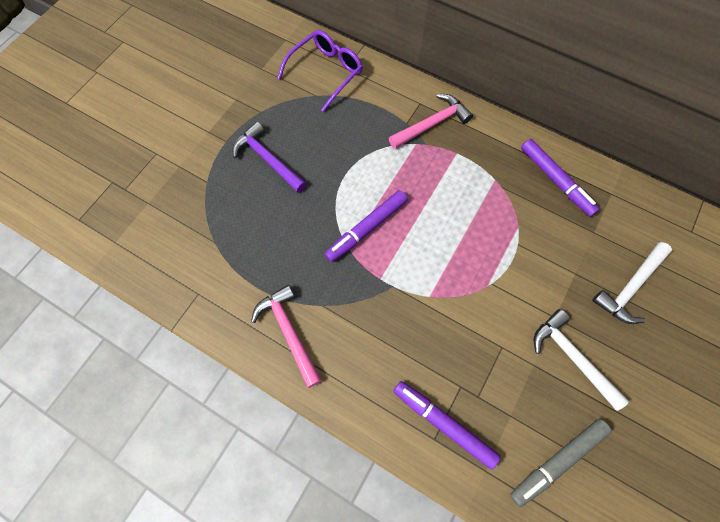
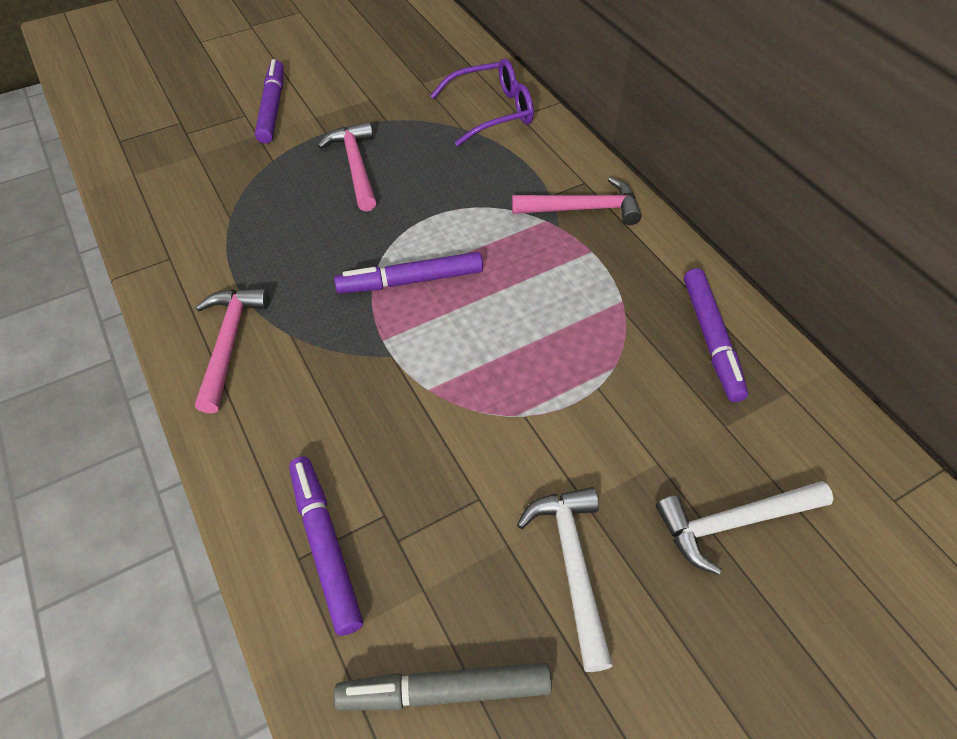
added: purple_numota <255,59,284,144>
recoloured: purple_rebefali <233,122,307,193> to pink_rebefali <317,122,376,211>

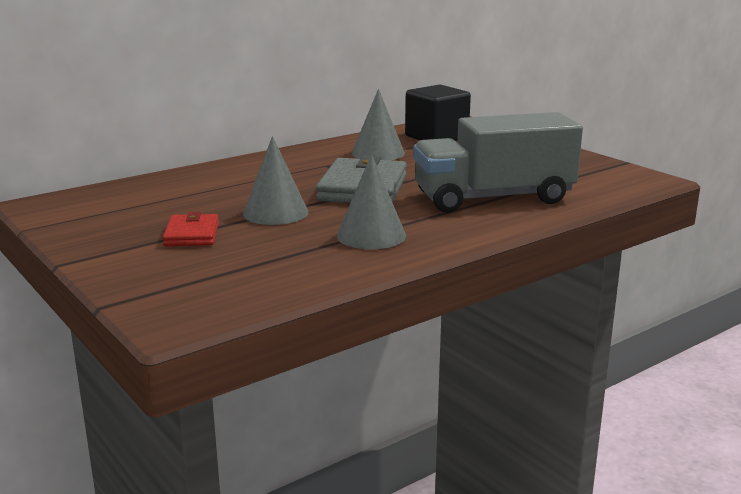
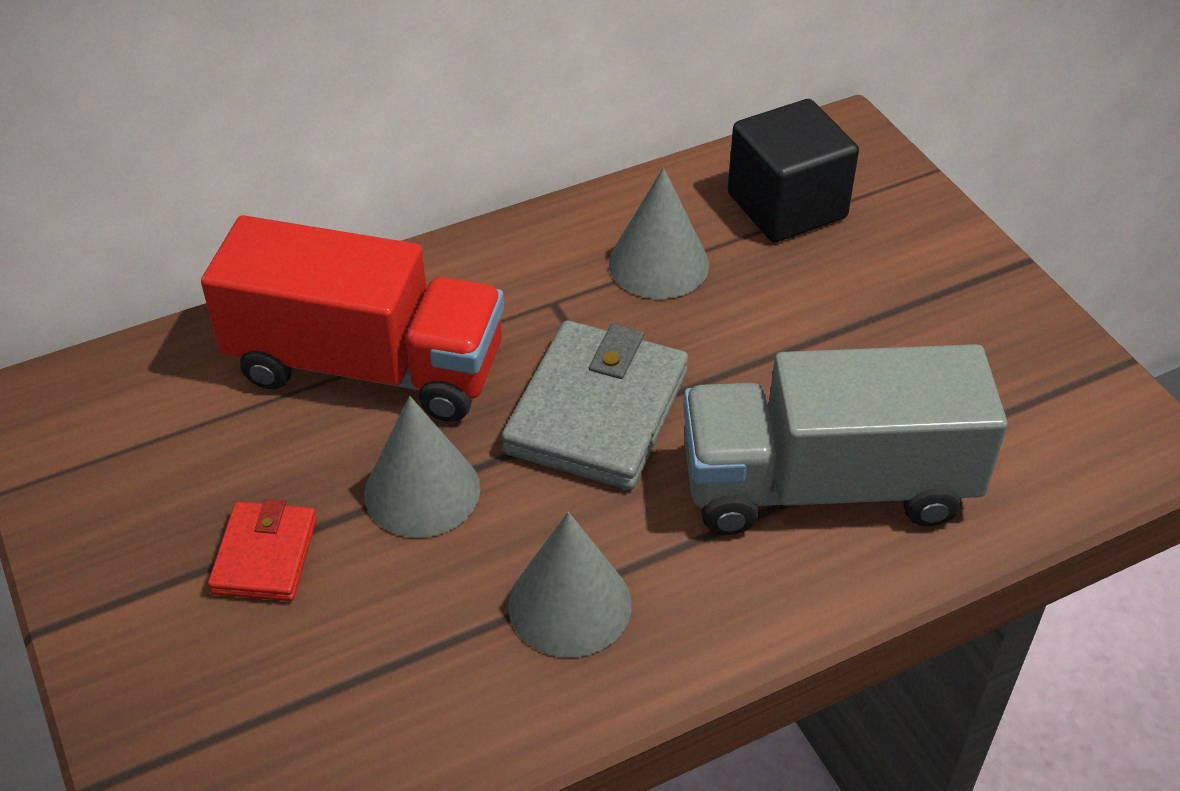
added: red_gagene <201,215,504,422>

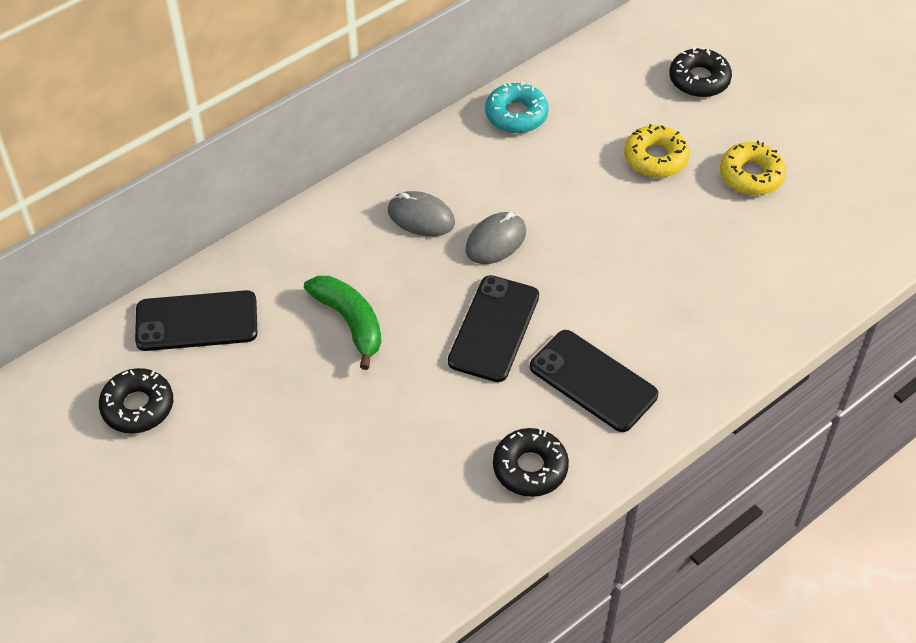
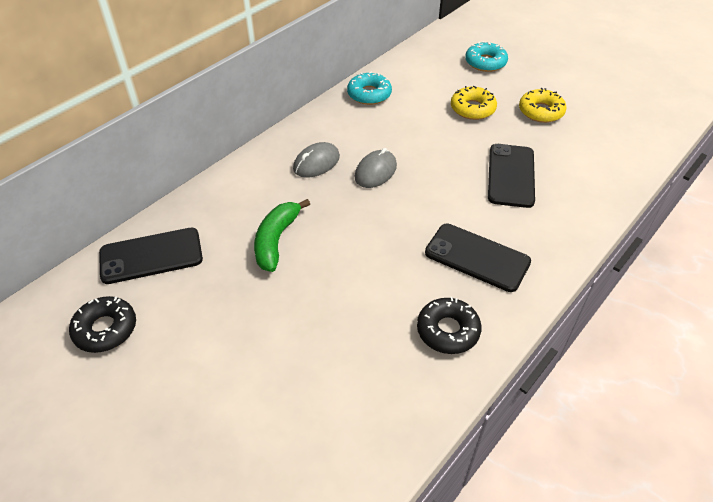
moved: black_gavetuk <448,275,539,382> to <488,144,535,208>
recoloured: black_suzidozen <669,47,732,97> to turquoise_suzidozen <465,42,508,72>
turned: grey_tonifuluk <388,191,455,237> = <293,142,340,178> 60 degrees counterclockwise; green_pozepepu <304,276,381,370> = <254,199,310,272> 120 degrees counterclockwise

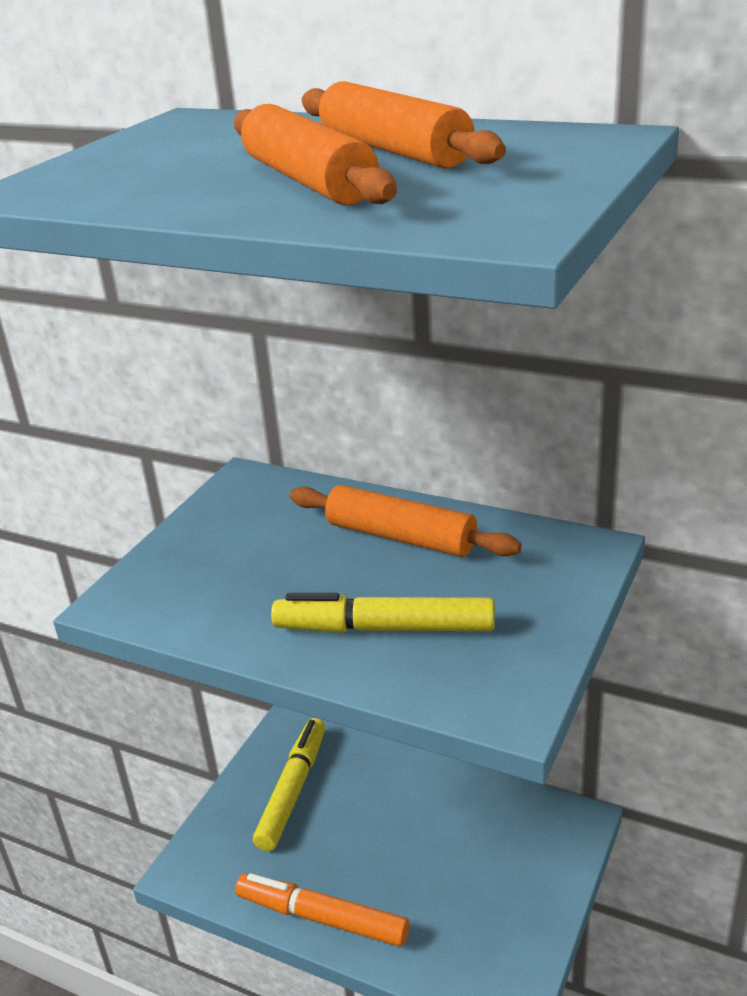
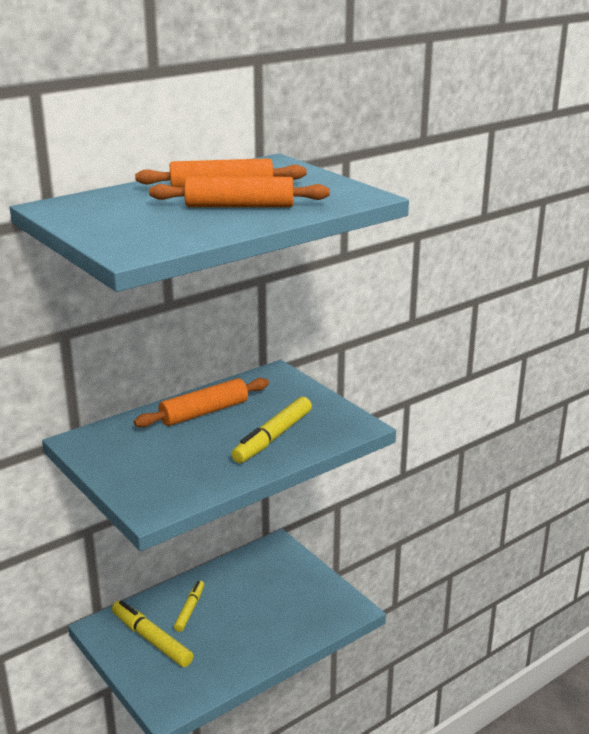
removed: orange_numota <235,873,410,947>
added: yellow_numota <174,580,204,632>

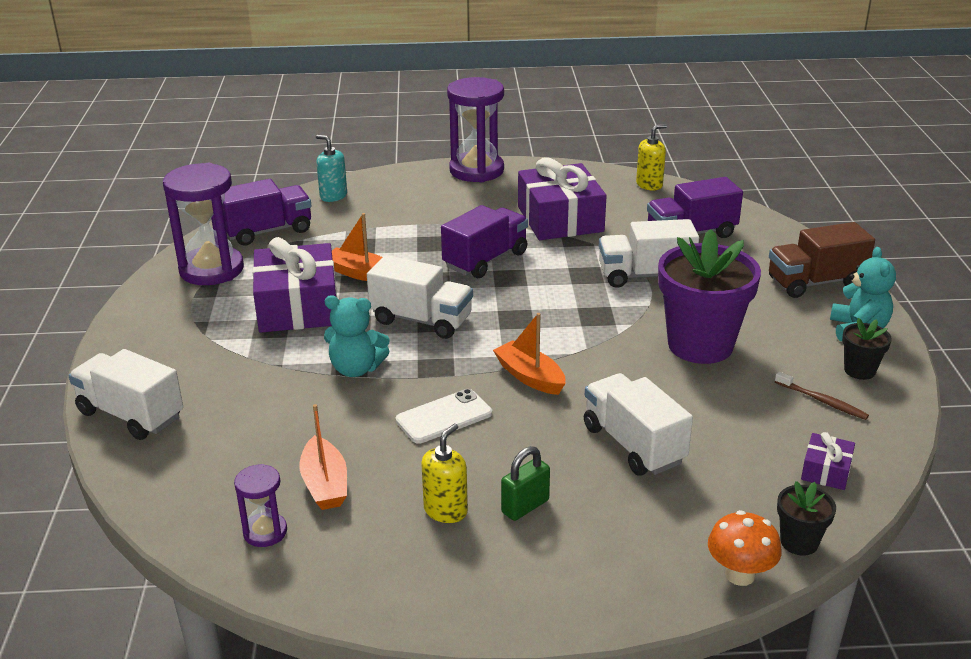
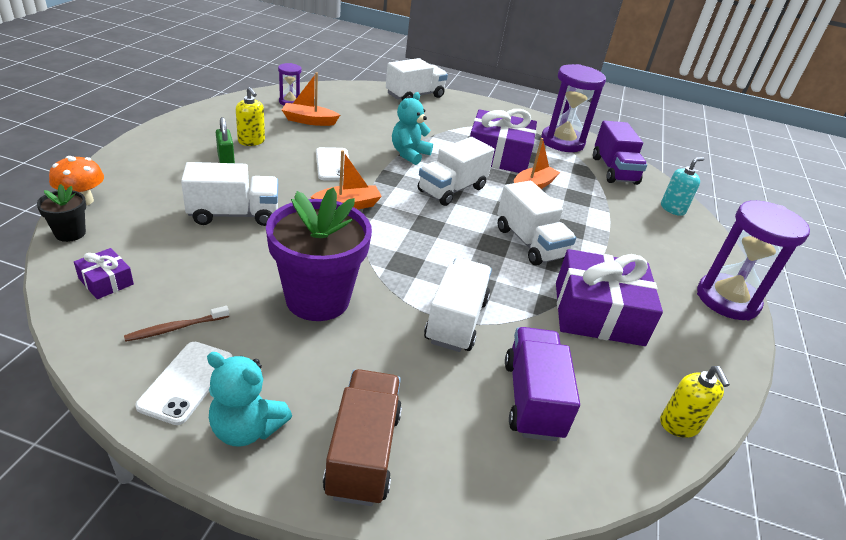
replaced: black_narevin <842,318,892,380> to white_gavetuk <135,342,232,425>
recoloured: purple_gagene <441,205,528,278> to white_gagene <497,181,576,266>

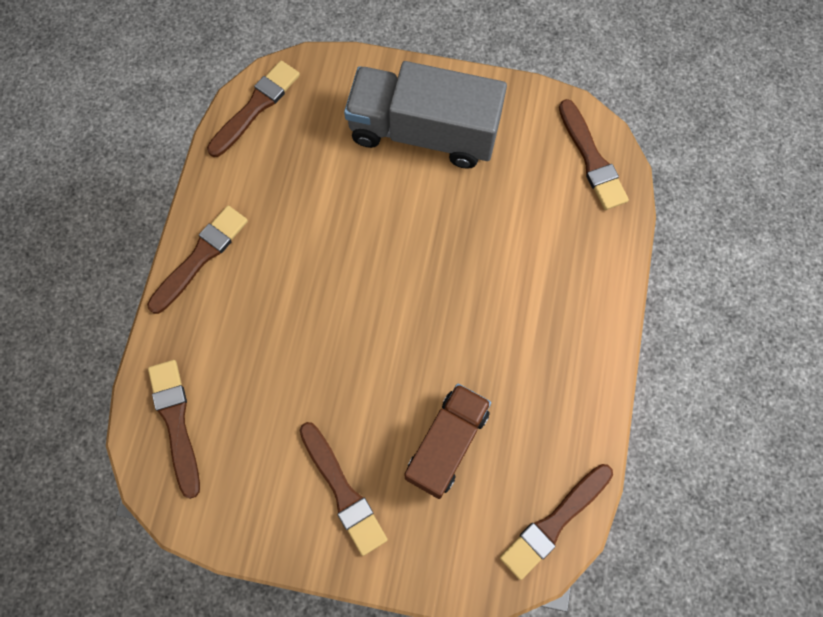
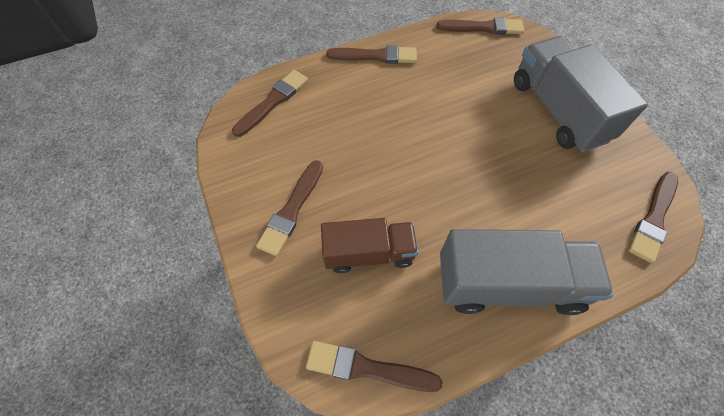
added: grey_gagene <440,229,613,315>

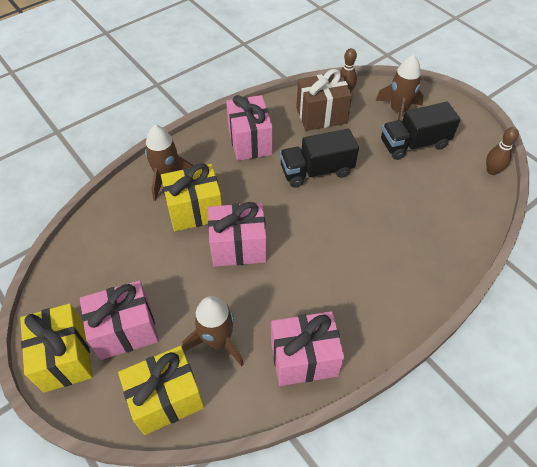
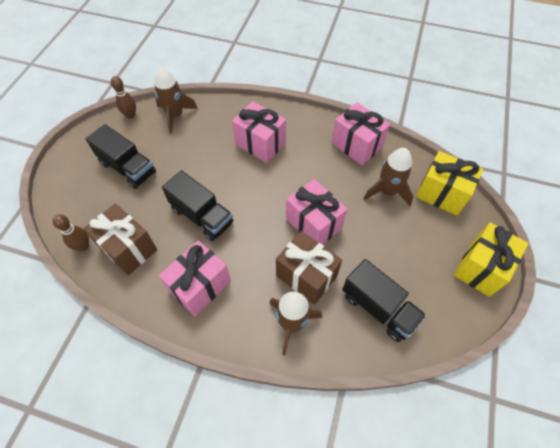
added: black_gagene <342,259,426,342>
moved: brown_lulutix <376,55,424,121> to <154,67,198,134>; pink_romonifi <80,280,159,360> to <232,101,286,163>
recoloured: yellow_romonifi <161,163,222,231> to brown_romonifi <276,231,342,305>

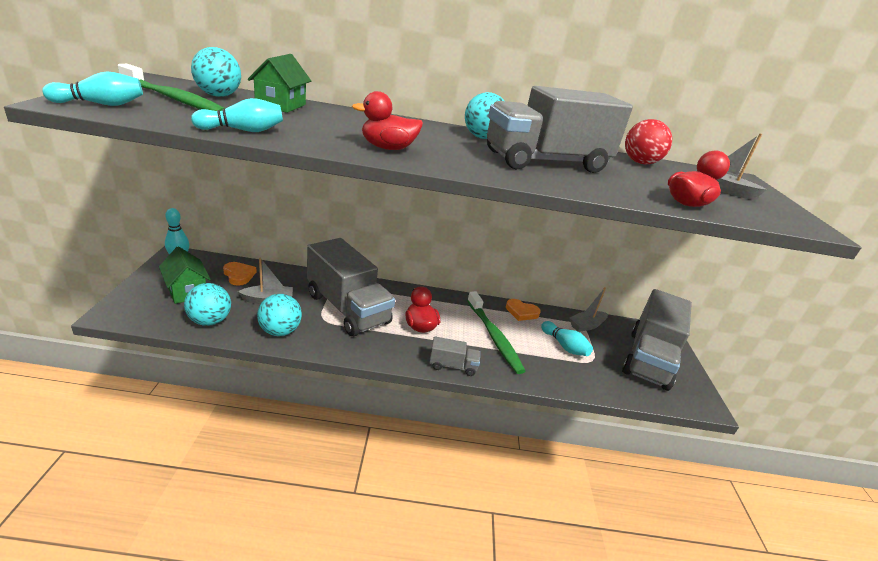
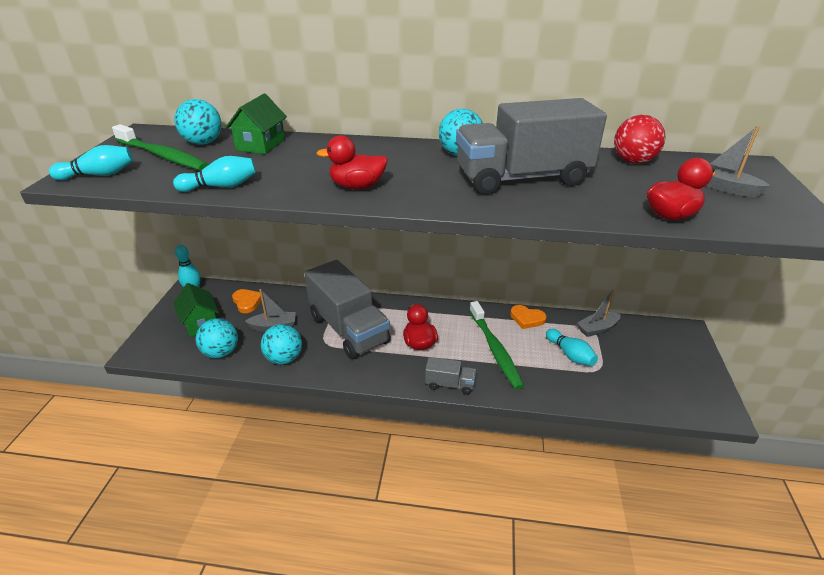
removed: grey_gagene <622,289,692,391>

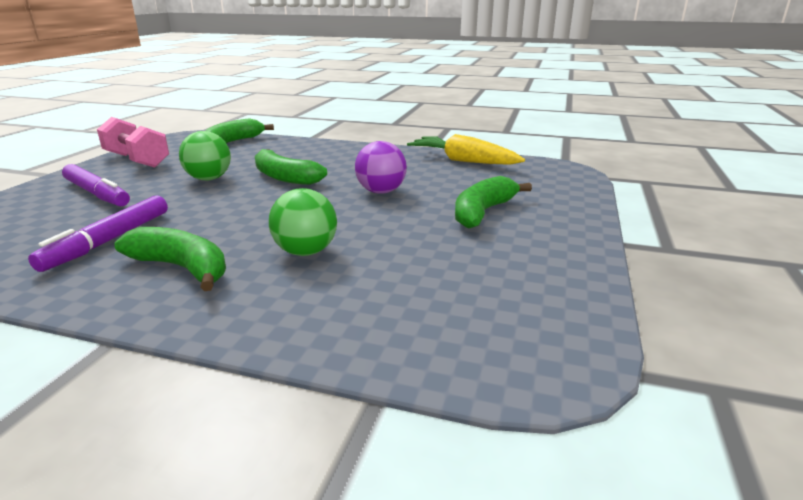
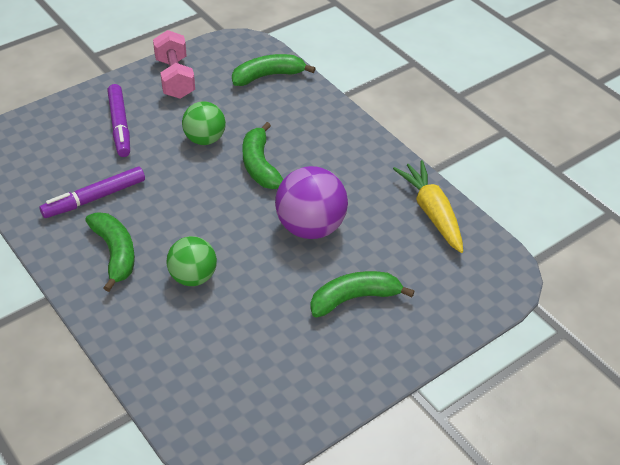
resized: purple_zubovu <355,141,407,194> = <275,166,348,239> x1.52

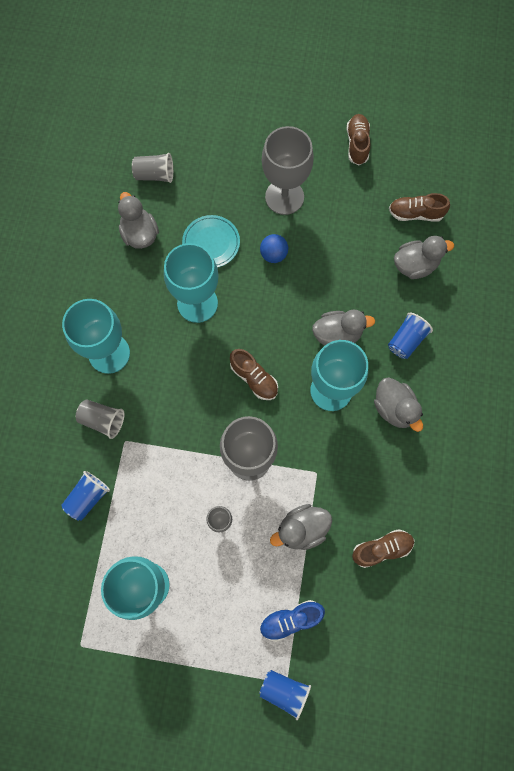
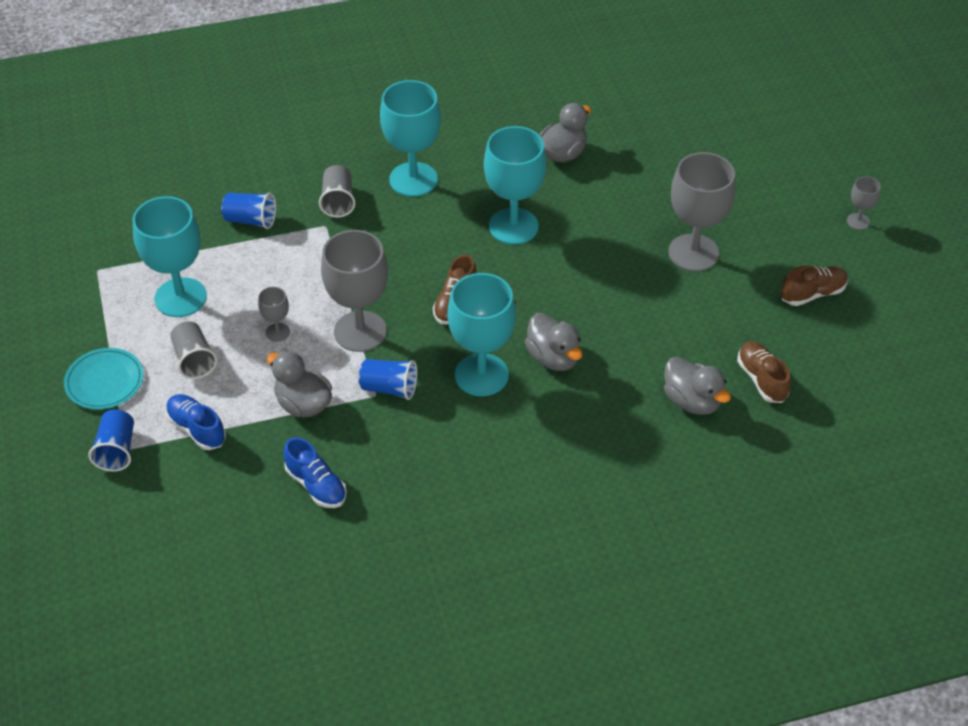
removed: blue_zubovu <260,234,288,263>; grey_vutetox <374,377,423,432>
added: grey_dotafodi <847,176,881,230>
moved: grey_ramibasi <132,153,173,183> to <170,321,217,379>; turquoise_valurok <182,215,240,268> to <64,348,144,410>; blue_ramibasi <388,313,433,359> to <359,359,417,400>
recoloured: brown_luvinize <352,529,414,568> to blue_luvinize <283,437,347,508>

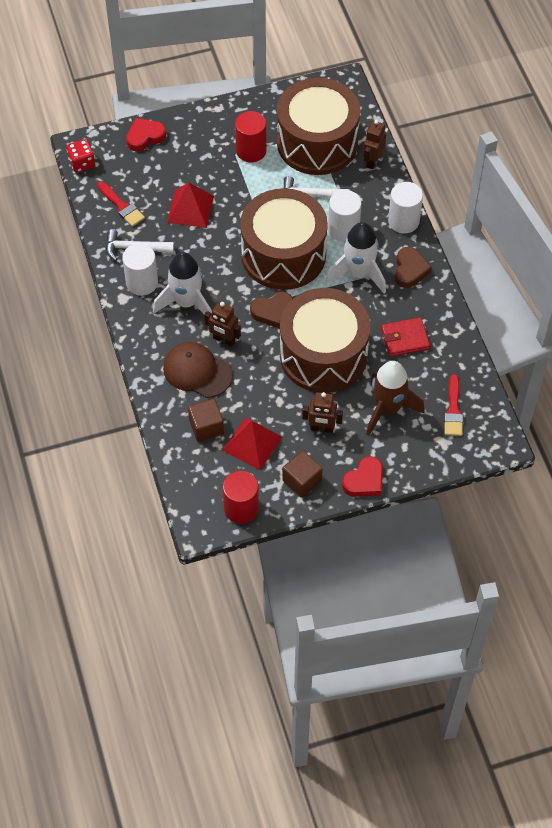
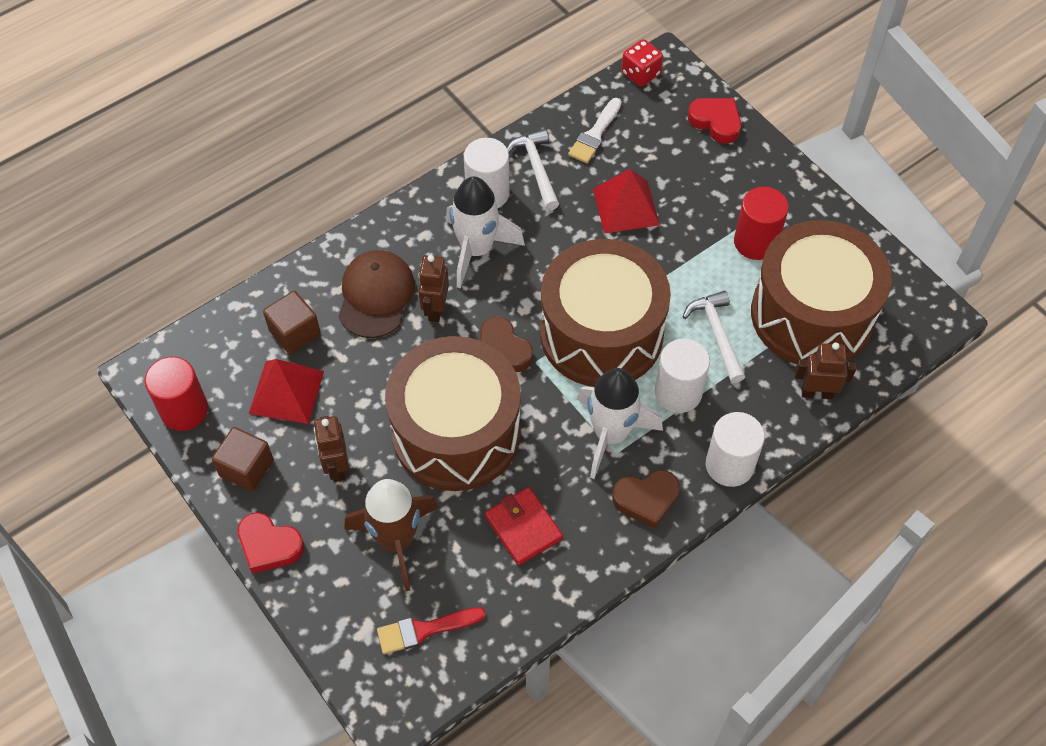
recoloured: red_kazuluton <97,182,145,227> to white_kazuluton <568,98,622,163>

